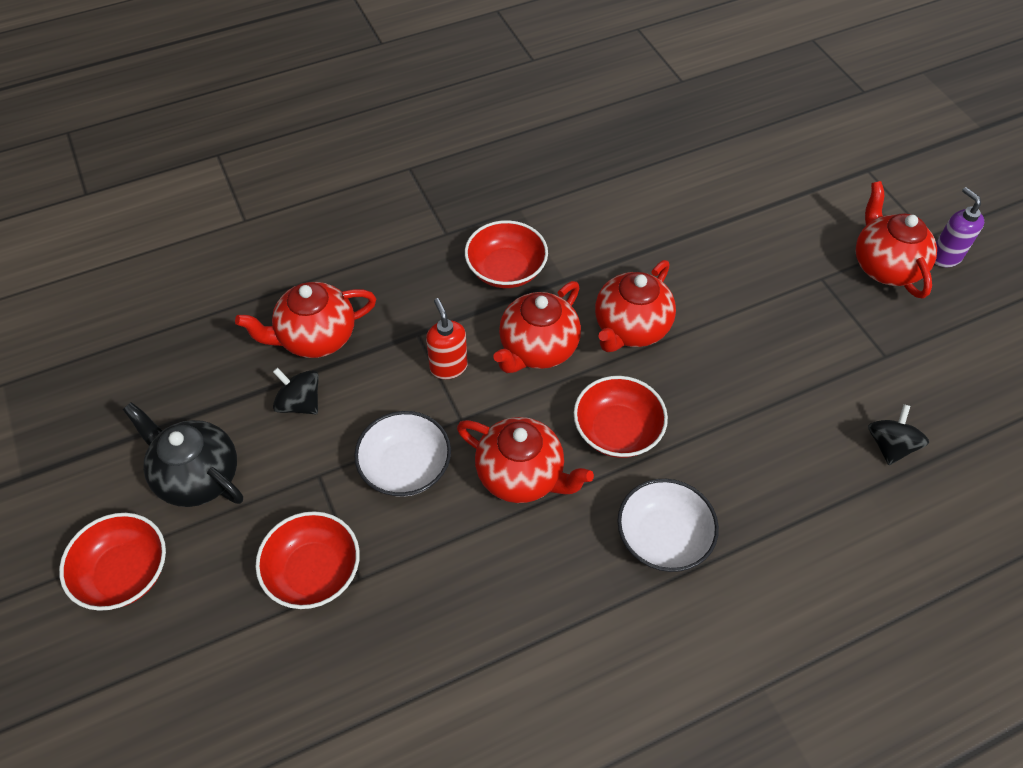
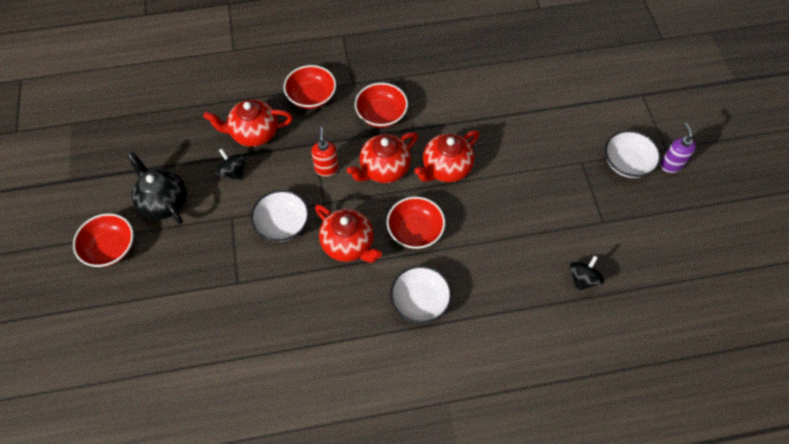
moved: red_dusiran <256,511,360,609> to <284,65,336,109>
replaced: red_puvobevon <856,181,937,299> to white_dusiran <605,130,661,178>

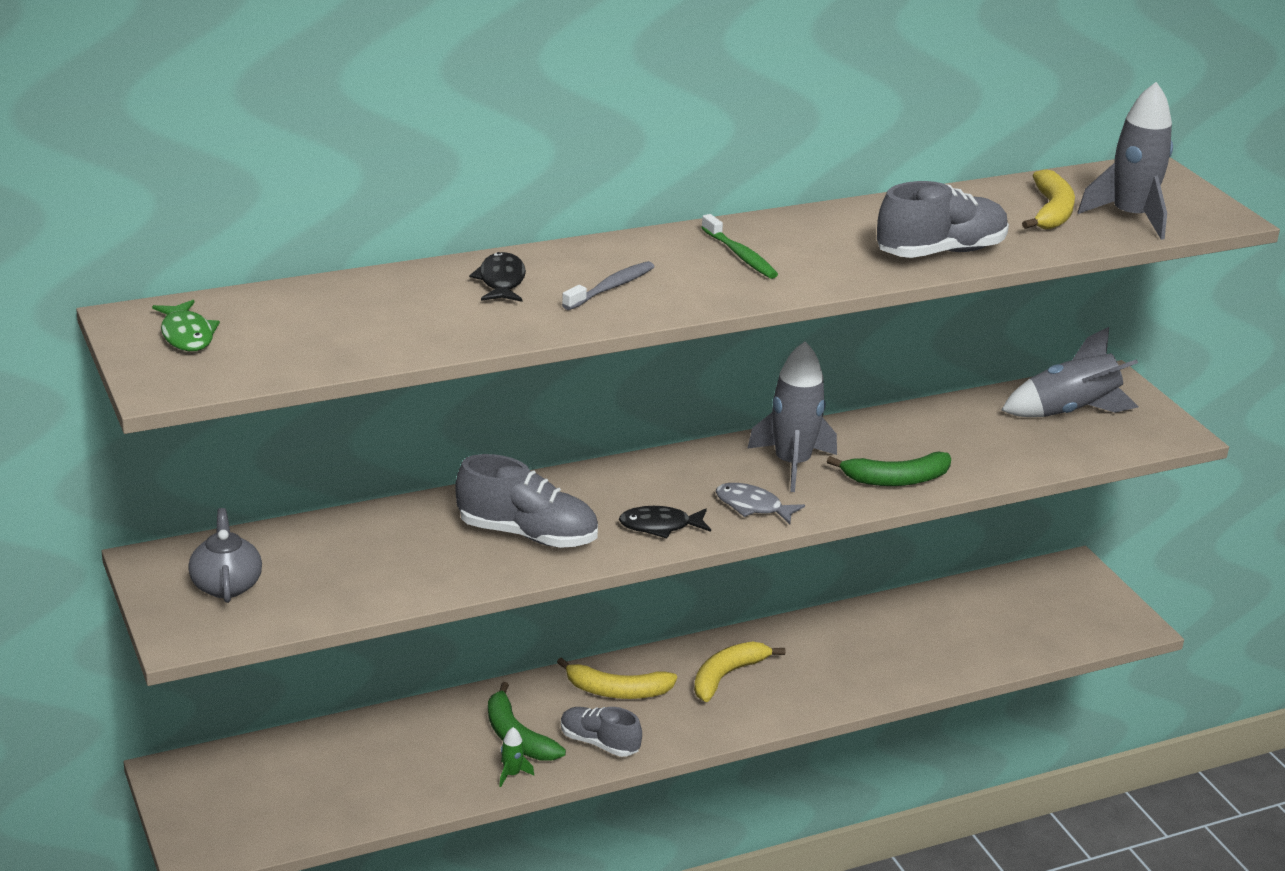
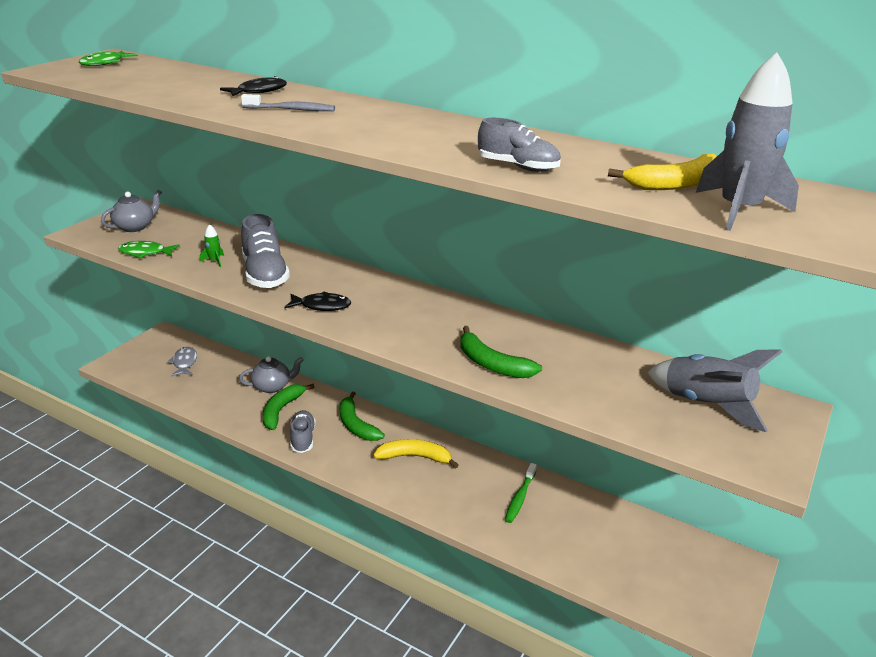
removed: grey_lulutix <747,341,837,492>
added: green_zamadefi <118,241,180,258>; grey_puvobevon <239,356,303,393>
moved: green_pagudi <701,214,778,279> to <505,463,537,523>; grey_zamadefi <715,483,805,524> to <167,347,197,377>; green_lulutix <499,727,534,787> to <200,224,224,267>
recoloured: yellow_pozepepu <557,657,677,699> to green_pozepepu <340,391,385,441>
turned: black_zamadefi <619,506,711,538> = <284,291,351,311> 135 degrees clockwise
resized: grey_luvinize <877,181,1009,258> = <478,118,561,172> x0.65

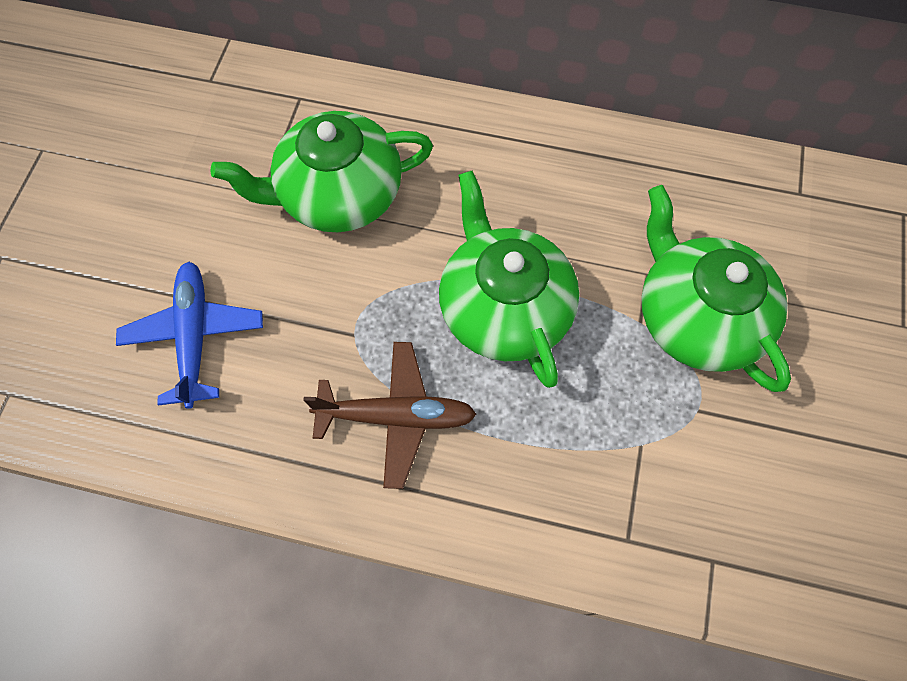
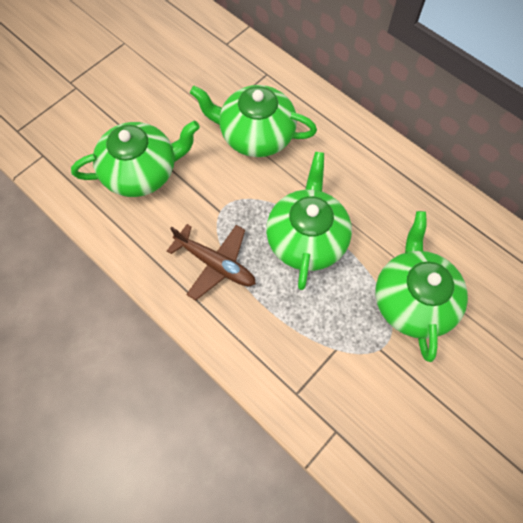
replaced: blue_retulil <116,262,263,409> to green_puvobevon <71,121,200,197>

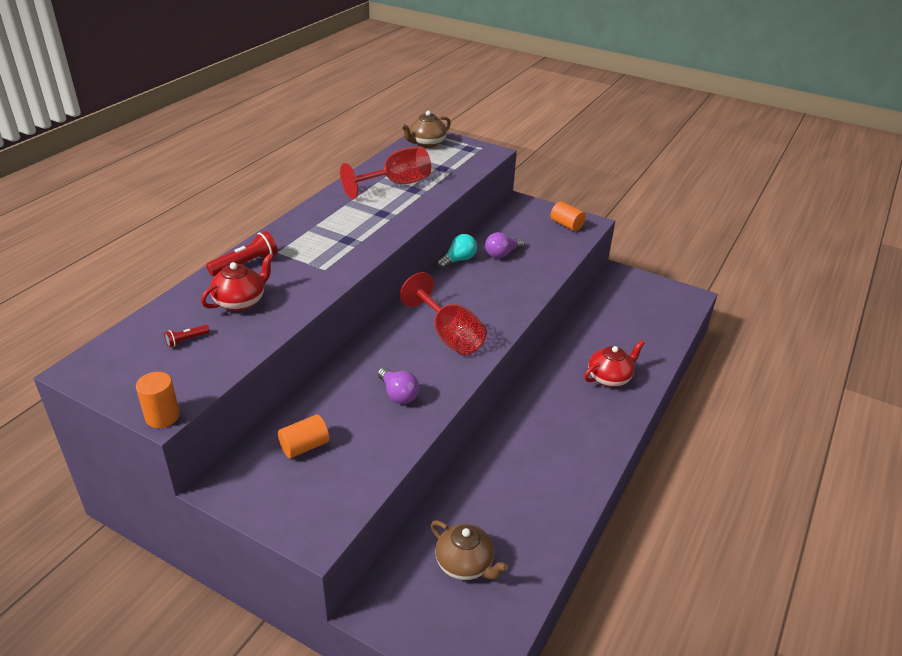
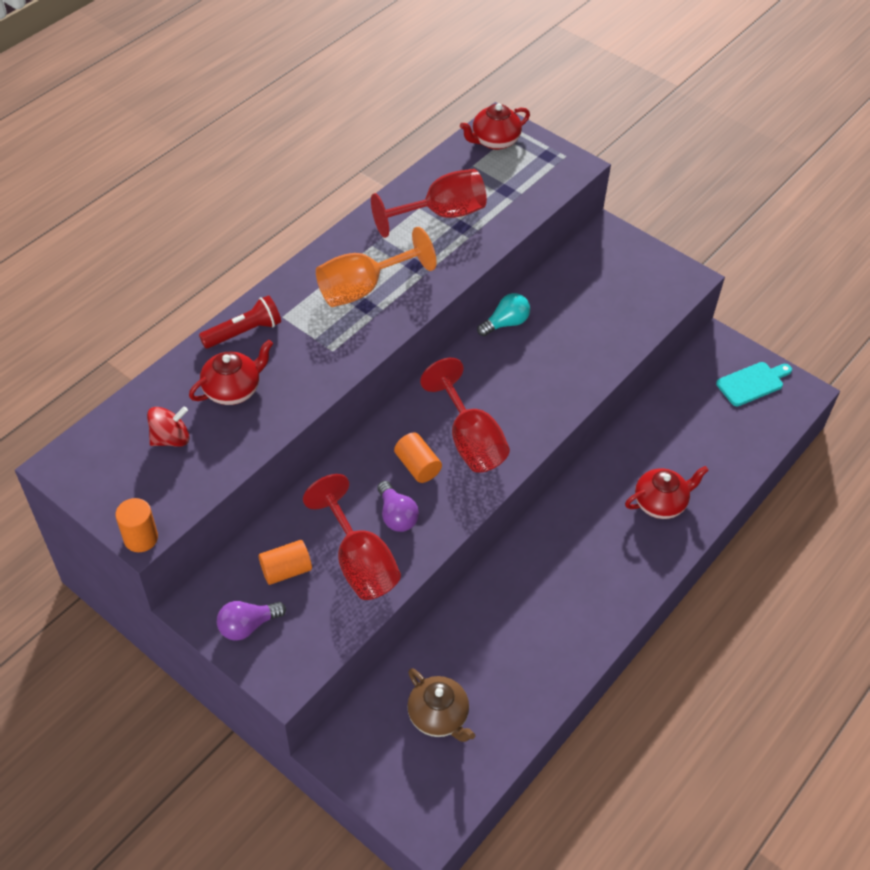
added: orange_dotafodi <316,227,436,307>; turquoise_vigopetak <716,362,792,407>; red_dotafodi <303,474,401,600>
moved: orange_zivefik <551,201,586,231> to <394,432,442,483>; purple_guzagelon <485,232,525,258> to <217,601,286,641>
replaced: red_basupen <164,325,210,347> to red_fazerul <147,406,189,447>
recoloured: brown_puvobevon <401,111,451,148> to red_puvobevon <460,104,530,150>

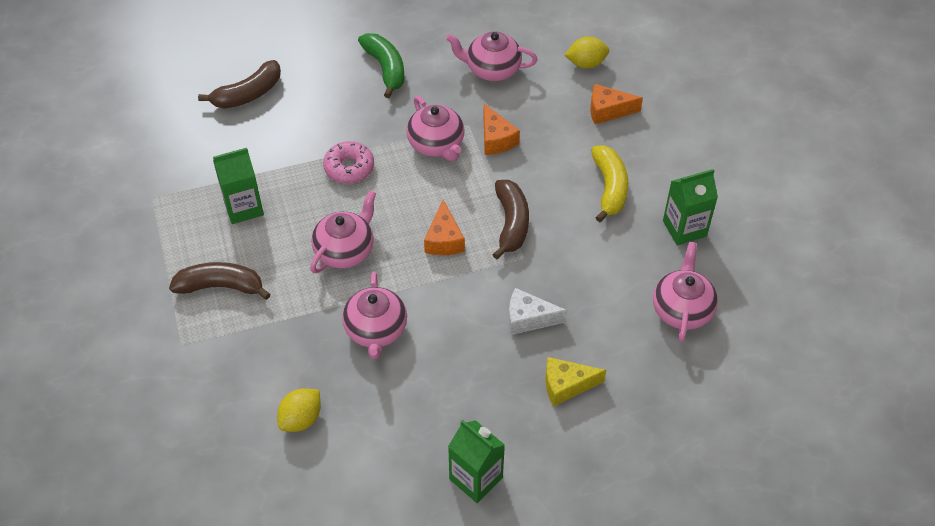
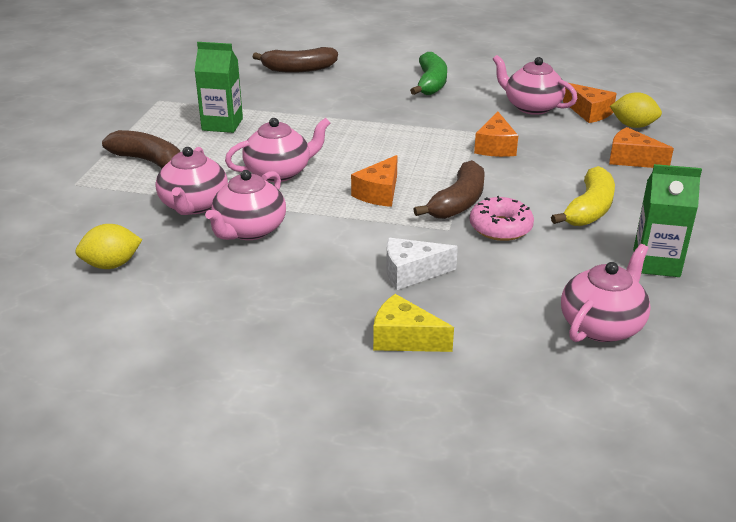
removed: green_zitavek <448,420,505,503>
added: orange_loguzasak <563,83,617,123>
moved: pink_puvobevon <406,96,465,161> to <155,147,228,215>; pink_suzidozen <323,141,374,184> to <470,196,534,241>
turned: white_loguzasak <509,288,567,335> = <386,238,458,290> 45 degrees counterclockwise

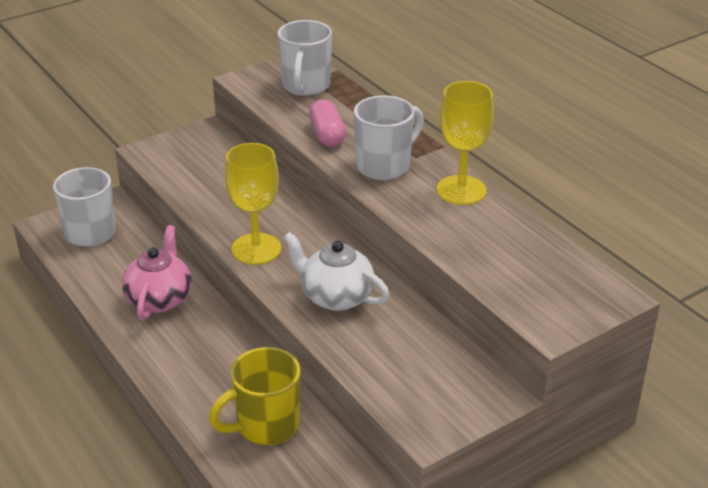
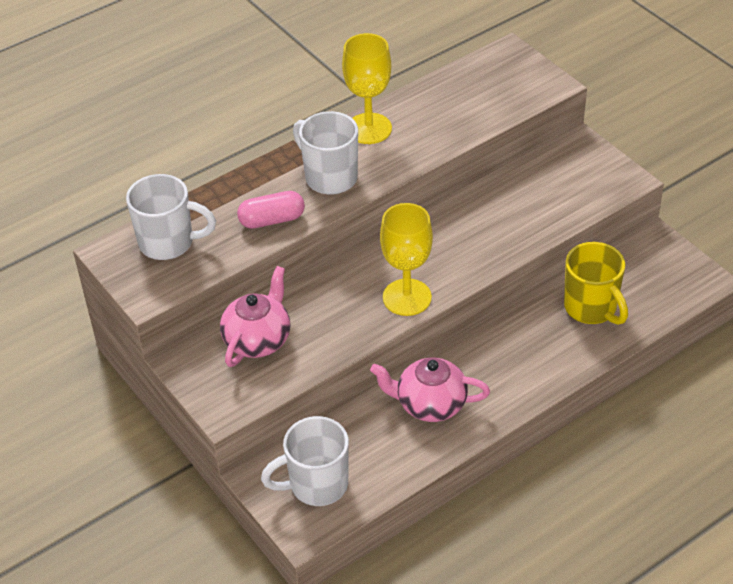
removed: white_puvobevon <283,232,390,311>
added: pink_puvobevon <220,266,290,367>

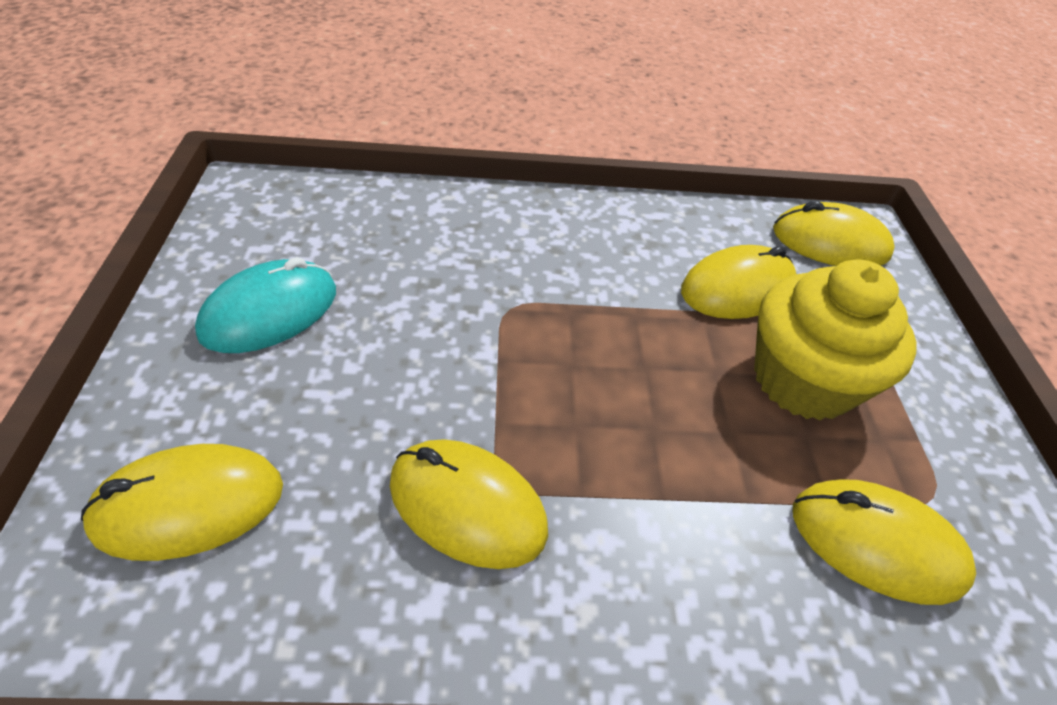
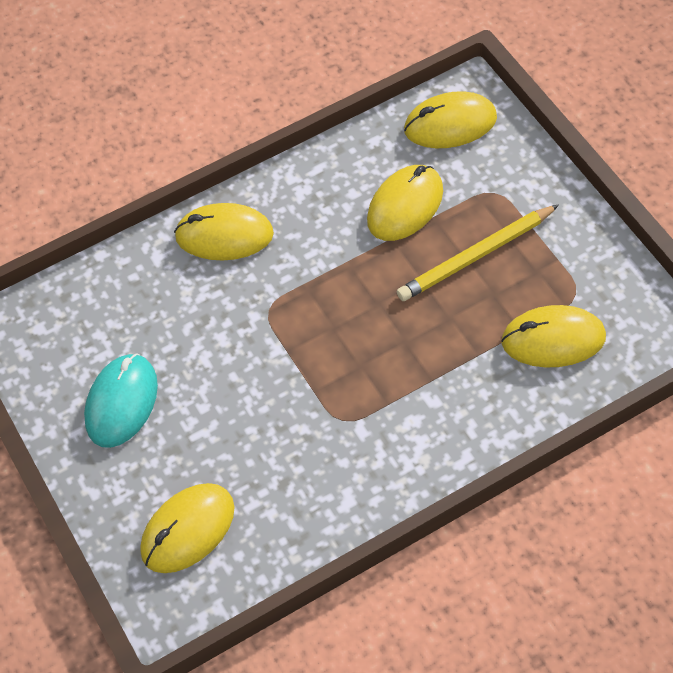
moved: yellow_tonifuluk <390,439,548,569> to <174,203,274,260>
replaced: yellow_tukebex <754,260,916,420> to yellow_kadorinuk <397,205,559,301>

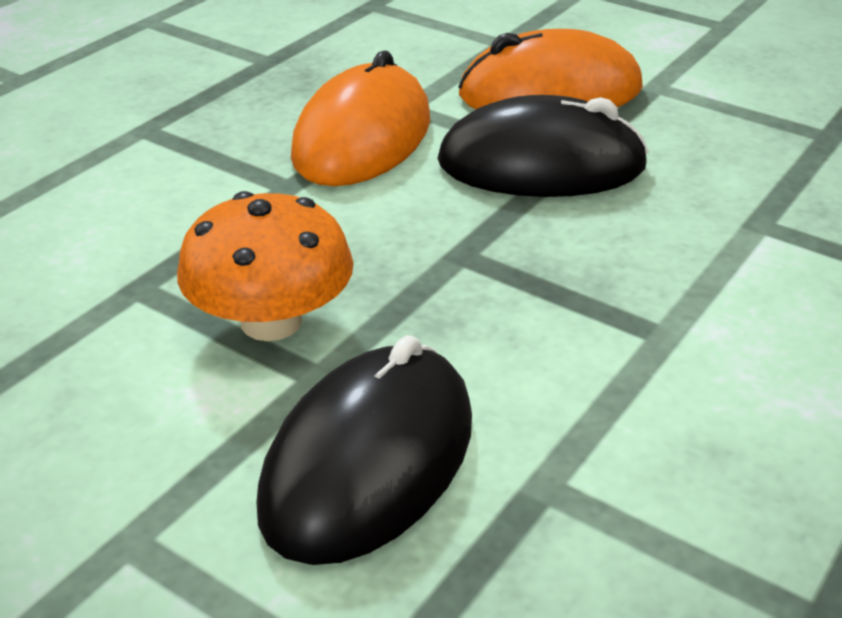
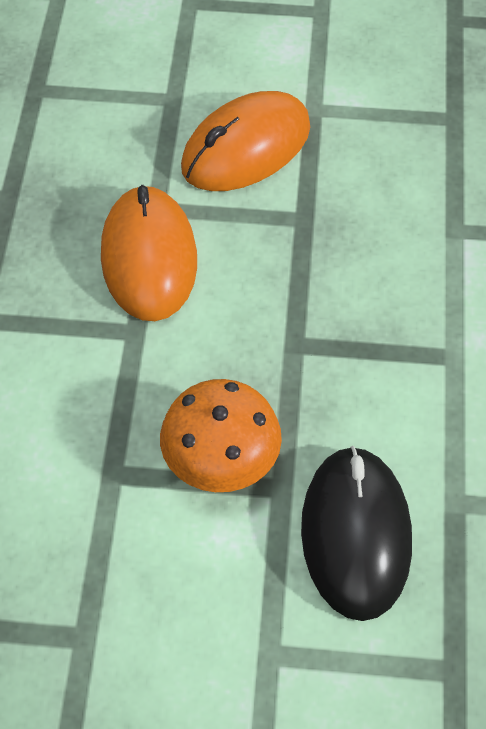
removed: black_tonifuluk <437,95,649,197>

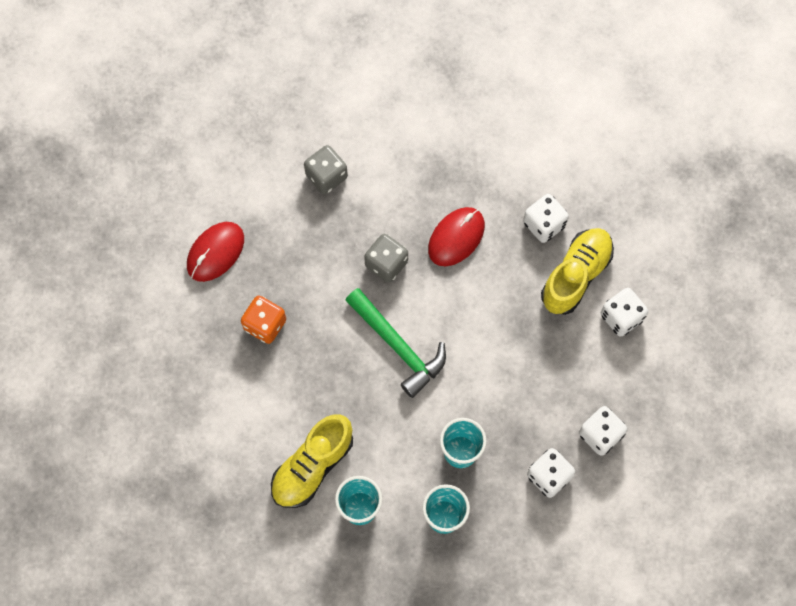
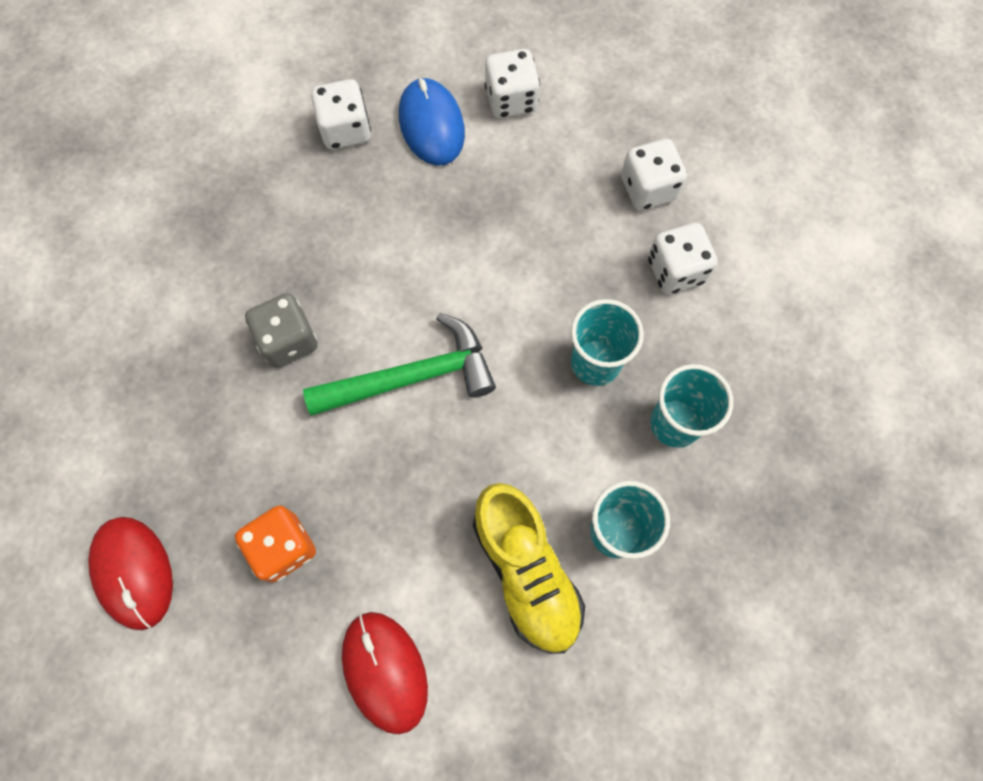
removed: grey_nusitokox <304,145,348,194>
moved: red_tonifuluk <428,207,485,266> to <342,612,428,734>
replaced: yellow_luvinize <541,228,614,315> to blue_tonifuluk <399,78,465,166>

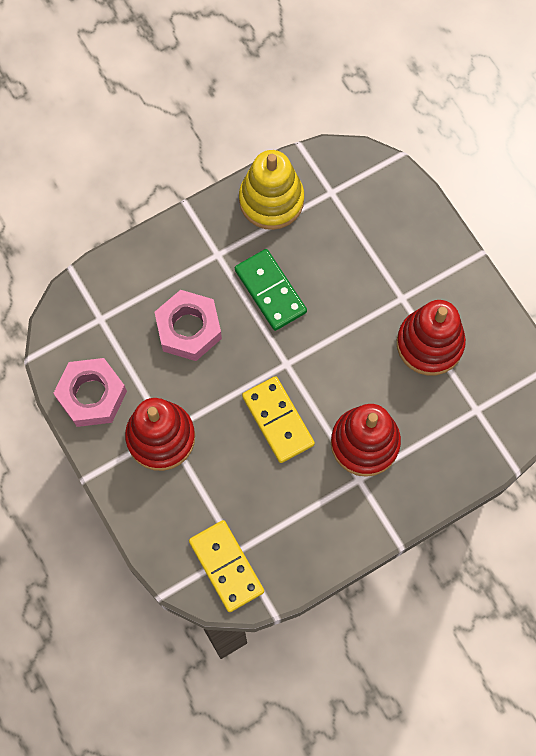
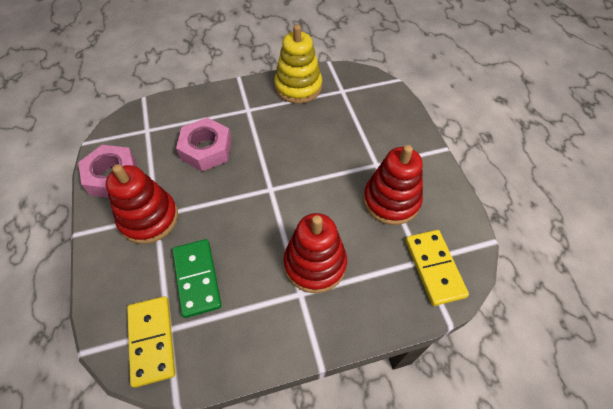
moved: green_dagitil <235,249,307,331> to <172,239,222,318>; yellow_dagitil <242,376,315,463> to <405,230,469,306>

